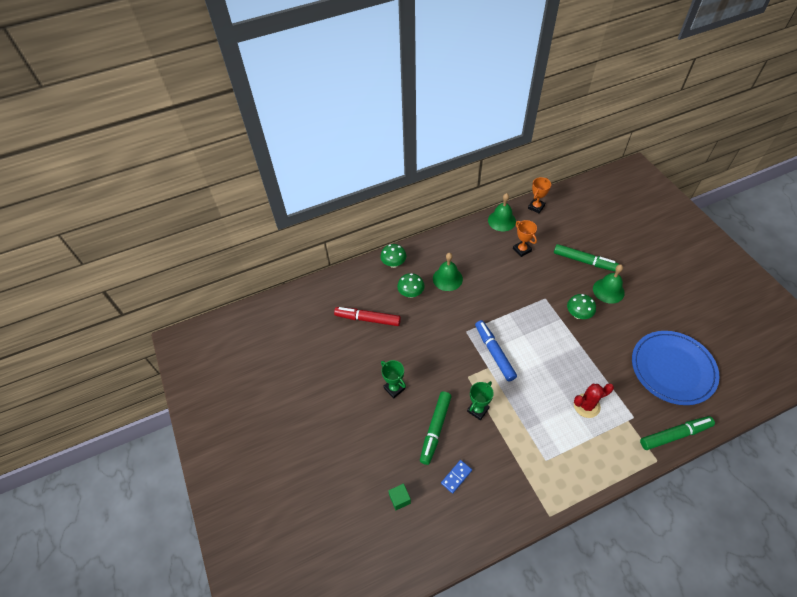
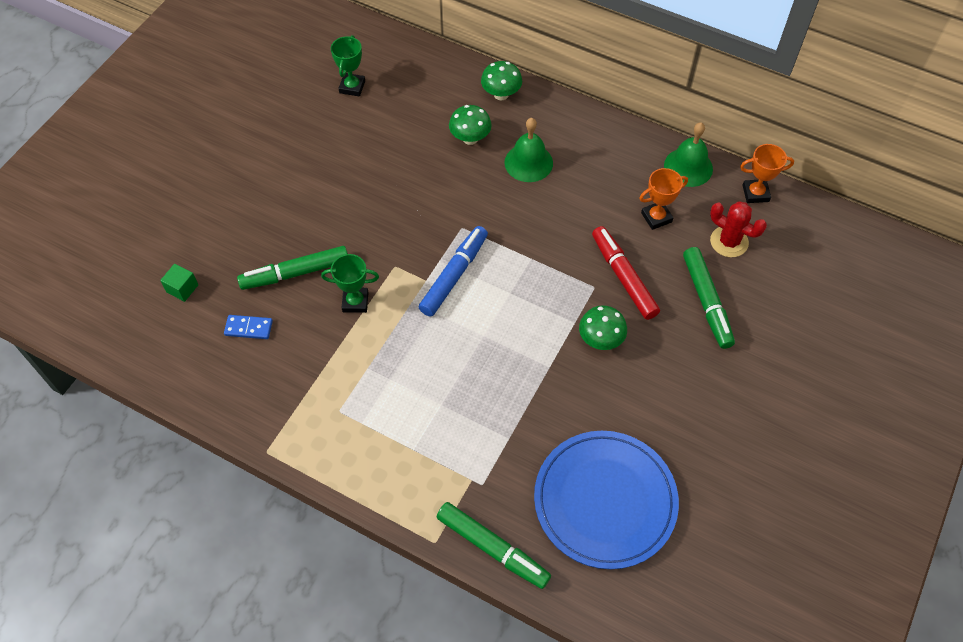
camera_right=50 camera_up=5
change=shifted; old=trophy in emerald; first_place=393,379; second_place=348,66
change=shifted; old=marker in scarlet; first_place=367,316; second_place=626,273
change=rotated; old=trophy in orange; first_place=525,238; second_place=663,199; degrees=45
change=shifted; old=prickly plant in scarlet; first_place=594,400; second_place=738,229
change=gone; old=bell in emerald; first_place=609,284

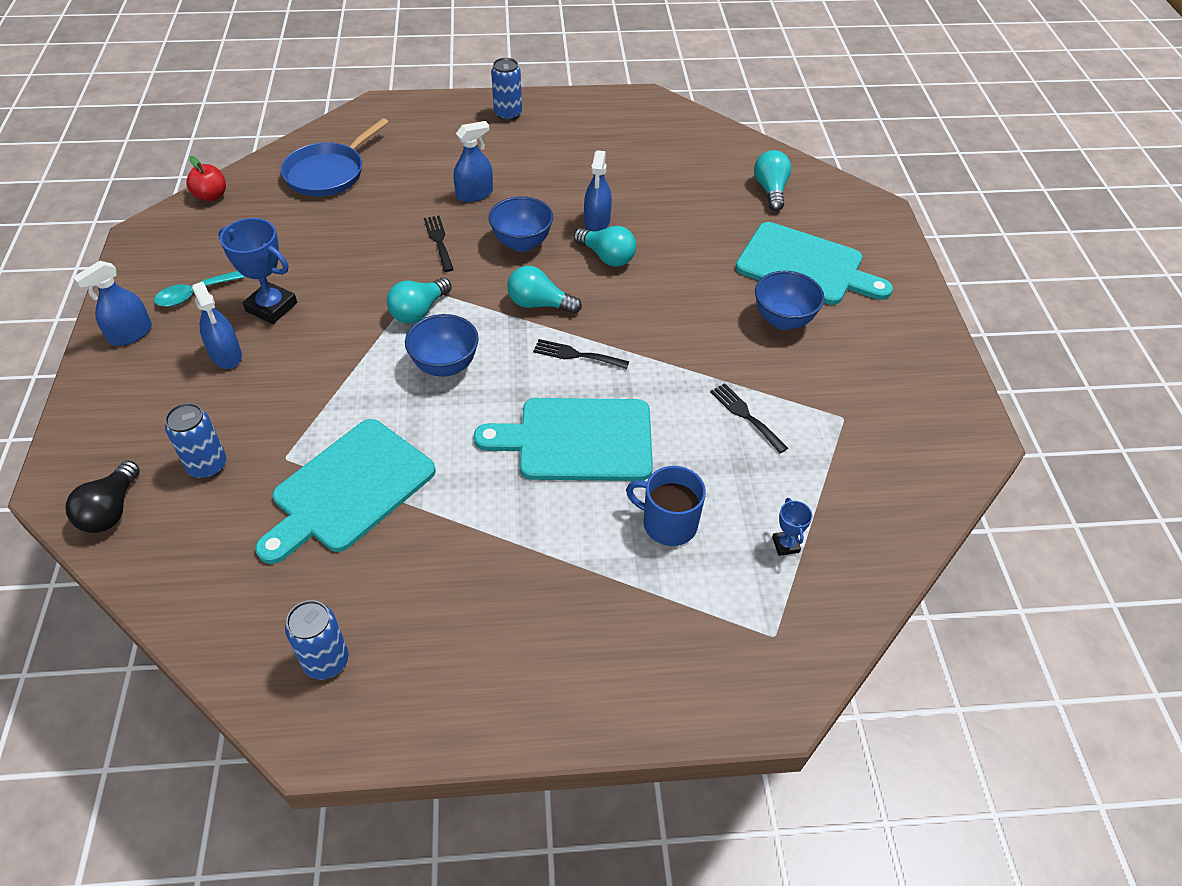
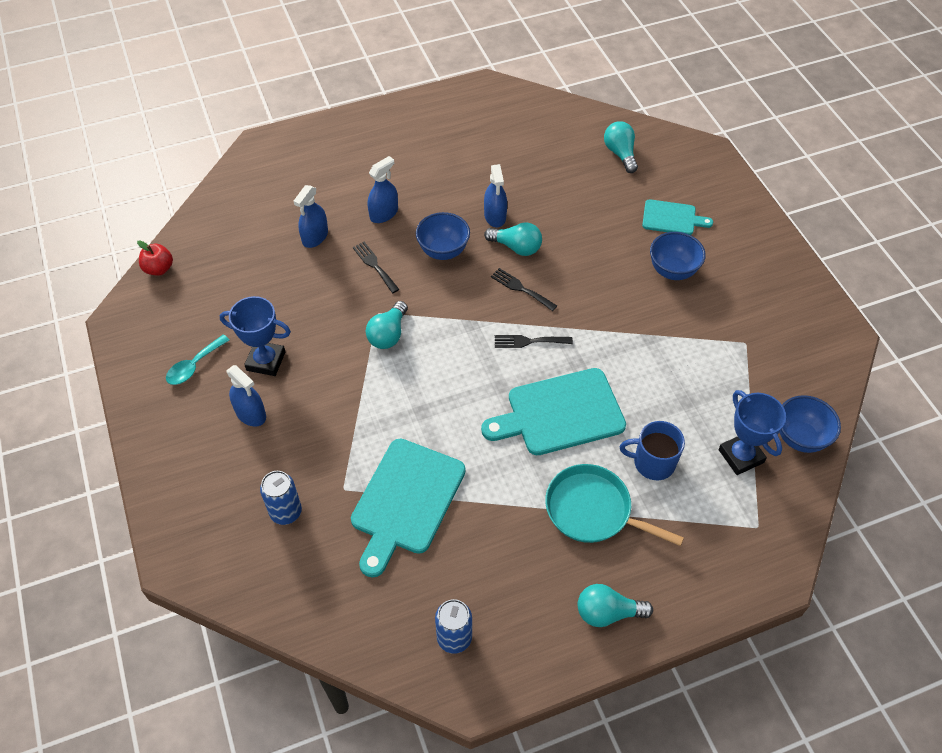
camera_right=-15 camera_up=5
change=shifted; old=spray cleaner in royal blue; first_place=112,303; second_place=311,216
change=shifted; old=dinner fork in jet-black; first_place=749,418; second_place=524,289
change=new; new=pan in aqua; second_place=614,505
change=shifted; old=light bulb in aqua; first_place=544,290; second_place=615,605
change=scaled; old=bread board in aqua; first_place=814,263; second_place=677,217; factor=0.57
change=scaled; old=trophy in royal blue; first_place=792,527; second_place=752,432; factor=1.98
change=shifted; old=serving bowl in royal blue; first_place=442,345; second_place=810,424
change=gone; old=light bulb in jet-black; first_place=103,497
change=gone; old=pan in royal blue; first_place=335,157
change=gone; old=tin in royal blue; first_place=506,89

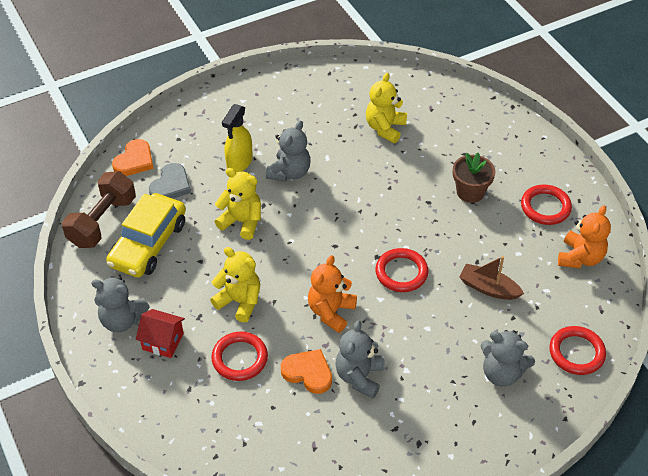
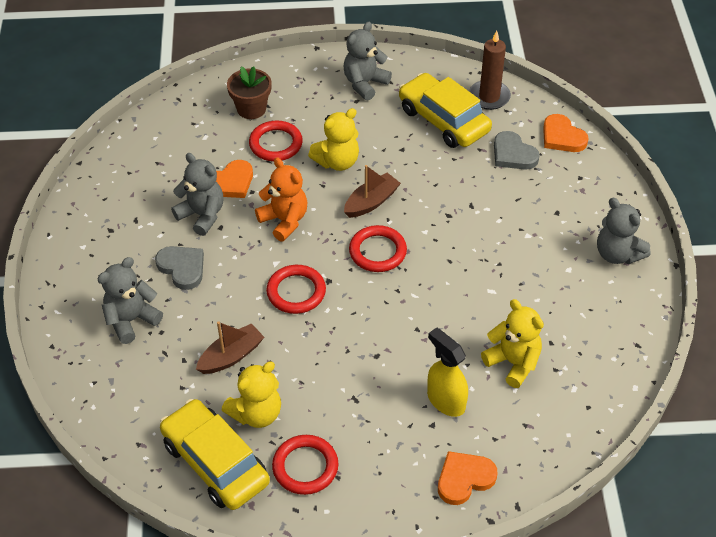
camera_right=115 camera_up=0
change=new; new=love heart in grey; second_place=179,268
change=swapped; old=teddy bear in orange; new=automobile in bright yellow; first_place=584,236; second_place=215,454
change=shifted; old=teddy bear in bright yellow; first_place=238,204; second_place=251,395
change=shifted; old=potted plant in dark brown; first_place=474,178; second_place=249,92
change=new; new=boat in dark brown; second_place=372,191
change=shifted; old=hoop in scarlet; first_place=577,350; second_place=378,248
change=shifted; old=spray cleaner in bright yellow; first_place=237,138; second_place=447,372
change=new; new=love heart in orange; second_place=467,478
change=swapped; old=hand weight in dark brown; new=wax candle in dark brown; first_place=99,209; second_place=490,70
change=shifted; old=teddy bear in grey; first_place=288,151; second_place=624,231
change=gone; old=cottage in scarlet; first_place=160,333

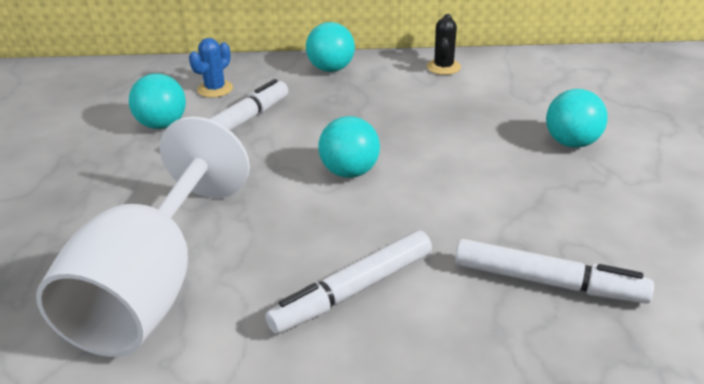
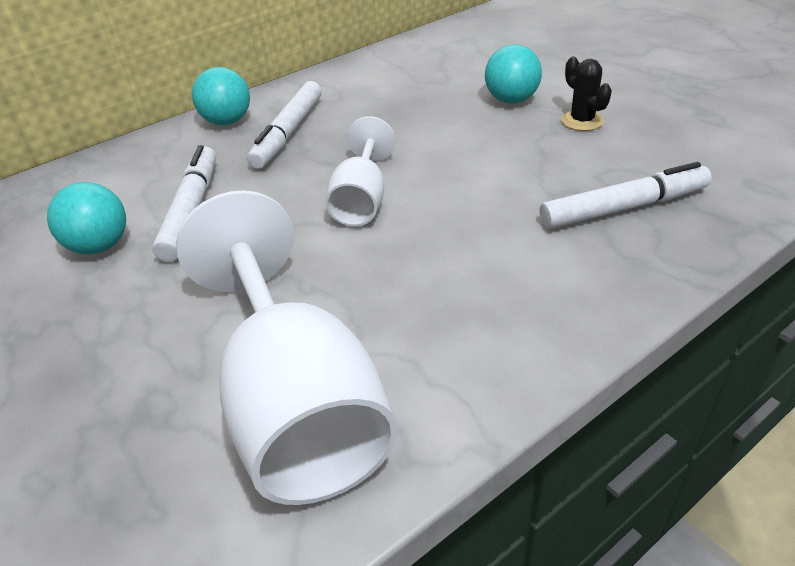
camera_right=-35 camera_up=5
change=shifted; old=marker in snow-white; first_place=348,282; second_place=284,125
change=swapped; old=play ball in aqua; new=chalice in snow-white; first_place=349,147; second_place=360,171
change=shifted; old=prickly plant in jet-black; first_place=444,44; second_place=586,93
change=gone; old=prickly plant in royal blue; first_place=211,68

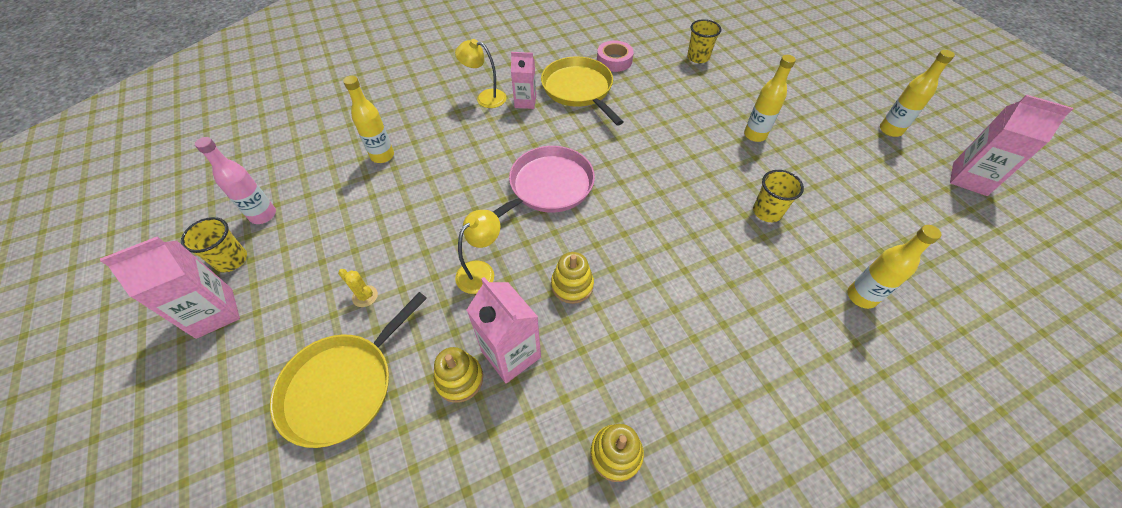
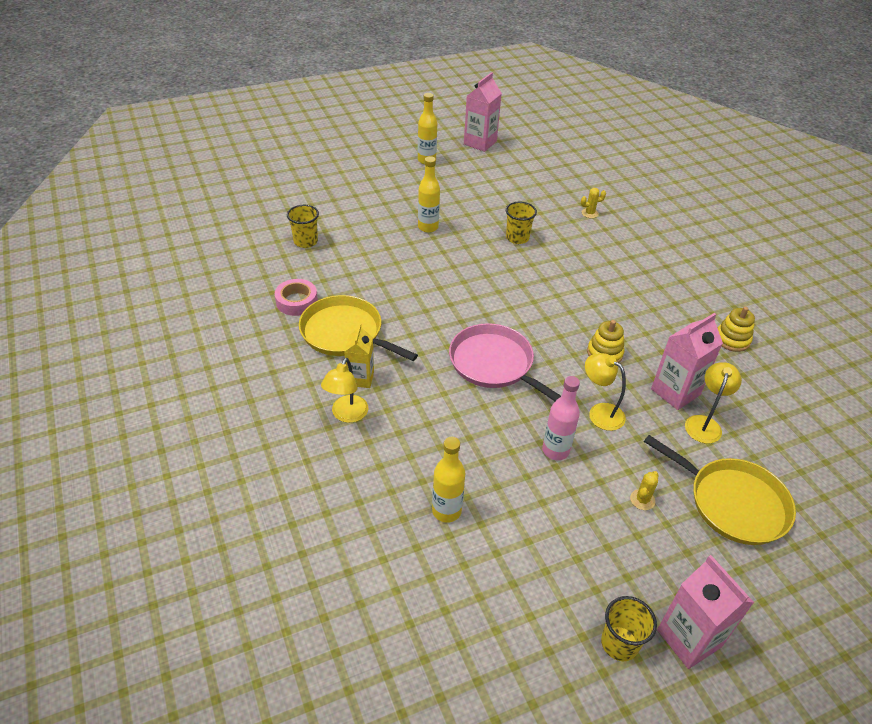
camera_right=-90 camera_up=-10
change=rotated; old=pan in bright yellow; first_place=582,91; second_place=358,328; degrees=60
change=repainted; old=juice carton in pink; new=juice carton in bright yellow; first_place=523,80; second_place=359,356
change=shifted; old=drink bottle in pink; first_place=235,180; second_place=561,418
change=swapped; old=drink bottle in bright yellow; new=prickly plant in bright yellow; first_place=894,267; second_place=593,203
change=swapped; old=ring stacker in bright yellow; new=lamp in bright yellow; first_place=458,375; second_place=713,403

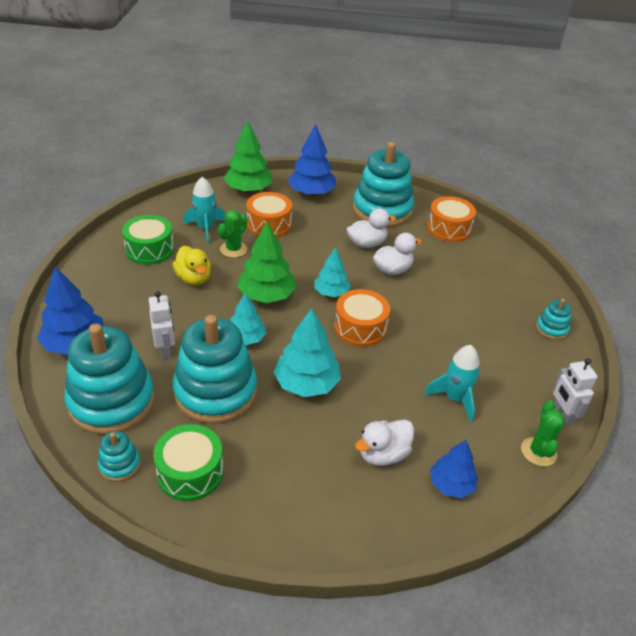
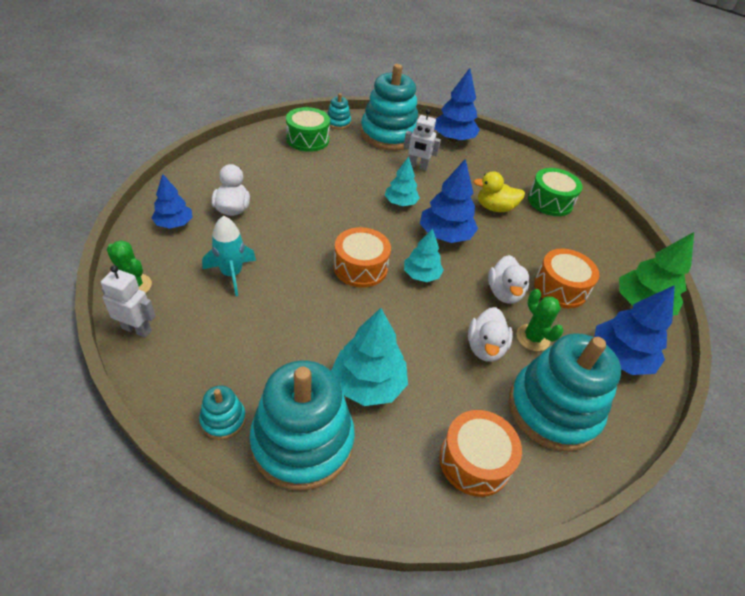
camera_right=120 camera_up=5
change=shifted; old=ring stacker in aqua; first_place=214,369; second_place=302,425
change=shifted; old=toy tree in aqua; first_place=307,352; second_place=369,357
change=repainted; old=toy tree in emerald; new=toy tree in royal blue; first_place=266,262; second_place=449,200
change=shifted; old=toy duck in snow-white; first_place=397,254; second_place=508,279
change=shifted; old=prickly plant in emerald; first_place=232,234; second_place=539,320
change=gone; old=rocket in aqua; first_place=204,210

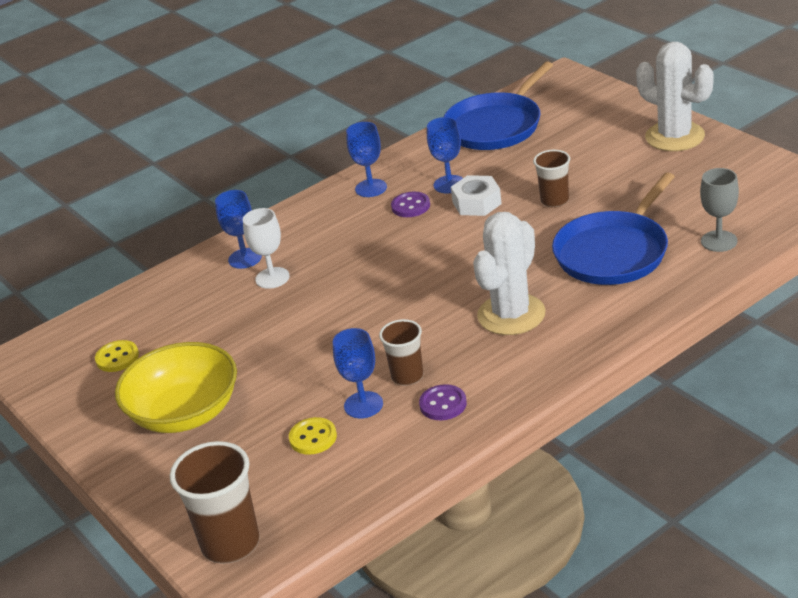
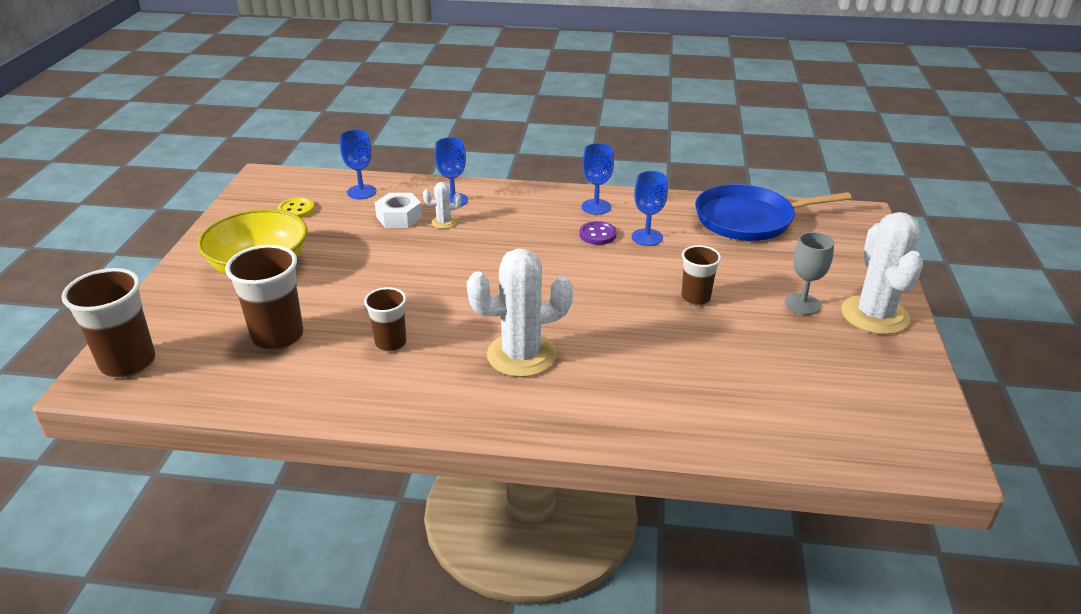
camera_right=40 camera_up=0
change=swapped; old=sewing button in bright yellow; new=beaker in dark brown; first_place=313,436; second_place=264,297
change=shifted; old=chalice in royal blue; first_place=358,373; second_place=358,164
change=shifted; old=hexagon nut in snow-white; first_place=476,195; second_place=398,210
change=swapped; old=chalice in snow-white; new=prickly plant in snow-white; first_place=266,248; second_place=442,205
change=shifted; old=chalice in grey; first_place=719,210; second_place=809,273
change=gone; old=sewing button in violet; first_place=443,402
change=gone; old=pan in royal blue; first_place=613,228

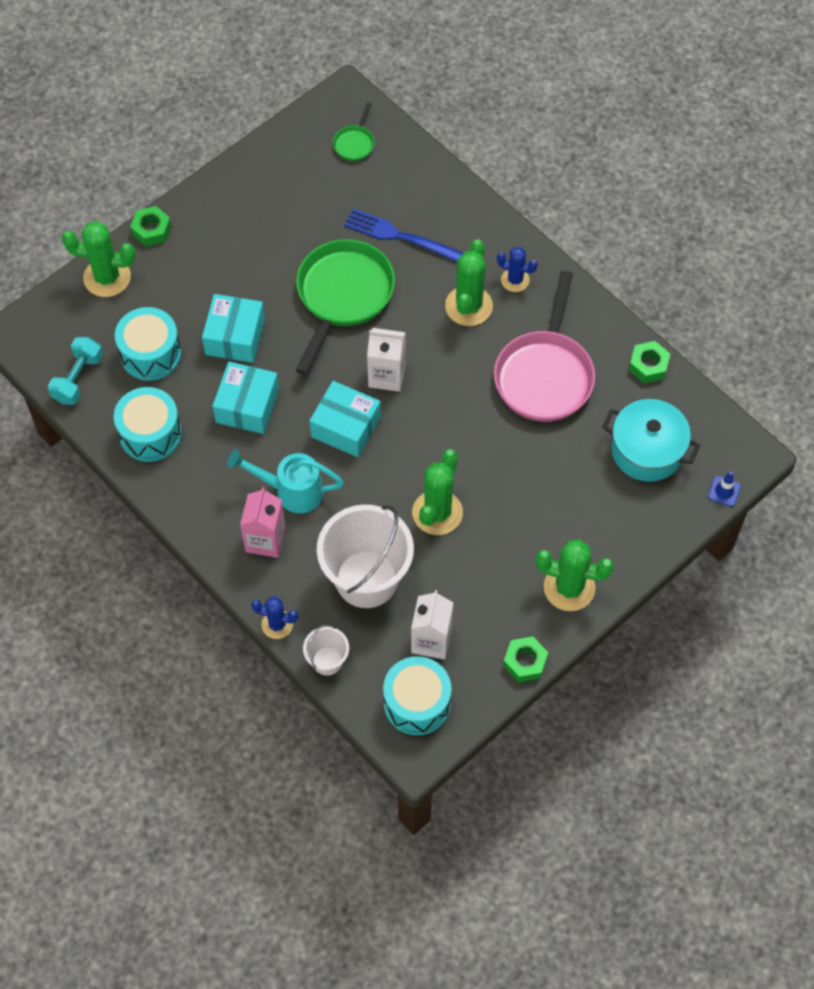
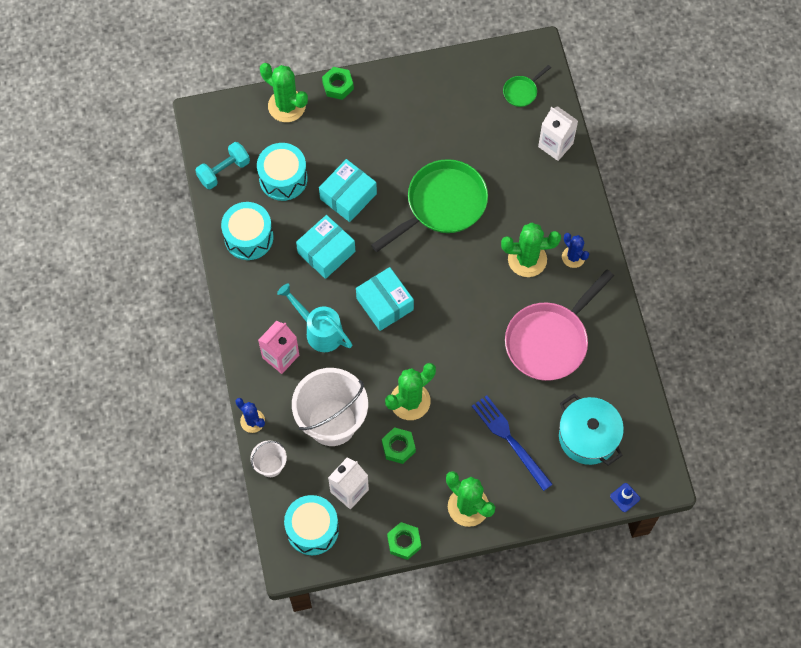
camera_right=30 camera_up=5
change=shifted; old=hexagon nut in emerald; first_place=649,362; second_place=399,445
change=shifted; old=dinner fork in royal blue; first_place=404,235; second_place=512,443
change=rotated; old=prickly plant in emerald; first_place=469,282; second_place=531,249; degrees=45
change=shifted; old=juice carton in snow-white; first_place=386,360; second_place=558,133

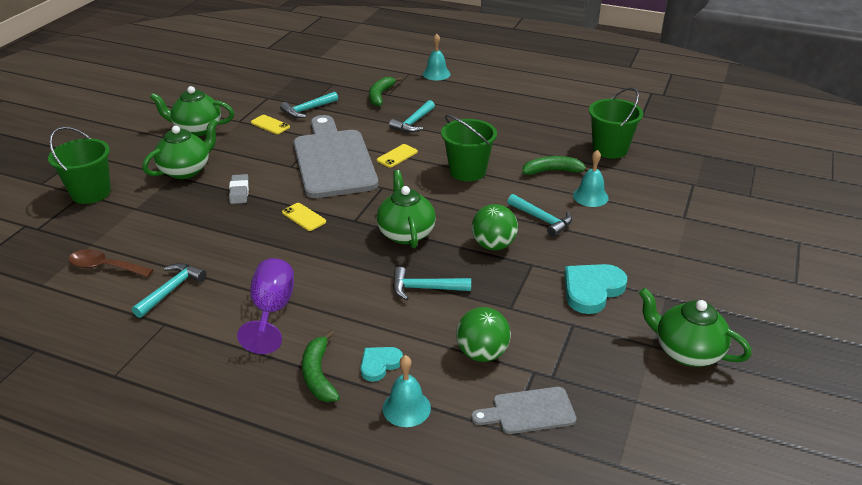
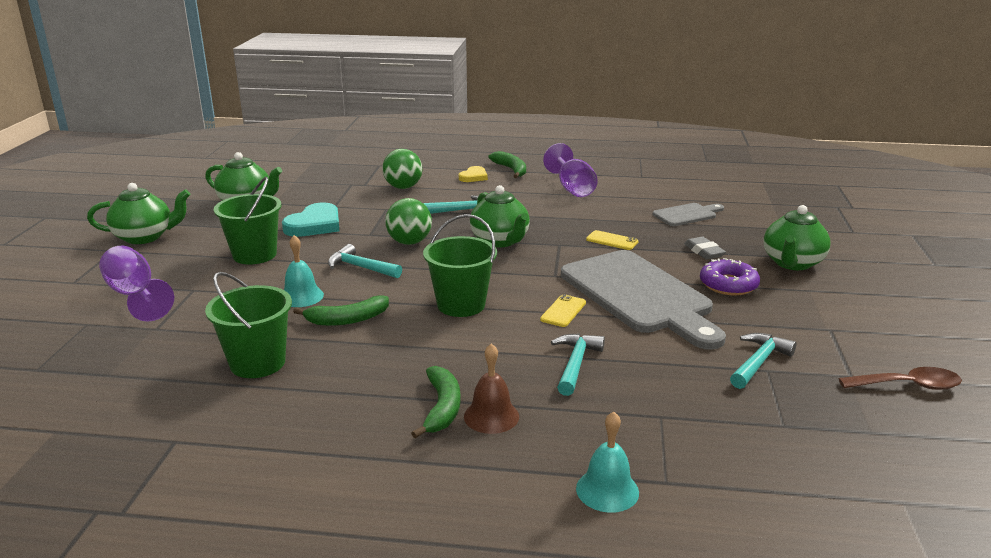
camera_right=165 camera_up=-10
change=shifted; old=teapot in emerald; first_place=192,111; second_place=138,213
change=new; new=chalice in violet; second_place=136,283
change=shifted; old=sand bucket in emerald; first_place=79,165; second_place=248,220
change=shifted; old=banana in emerald; first_place=385,92; second_place=436,402
change=repainted; old=love heart in aqua; new=love heart in bright yellow; first_place=382,364; second_place=473,174
change=new; new=bell in dark brown; second_place=491,388
change=shifted; old=bread board in grey; first_place=524,410; second_place=688,214
change=new; new=glazed donut in violet; second_place=730,277
change=shifted; old=tablespoon in dark brown; first_place=111,263; second_place=900,378
change=gone; old=hammer in aqua; first_place=169,290
change=gone; old=smartphone in bright yellow; first_place=270,124
change=gone; old=bell in aqua; first_place=407,391

